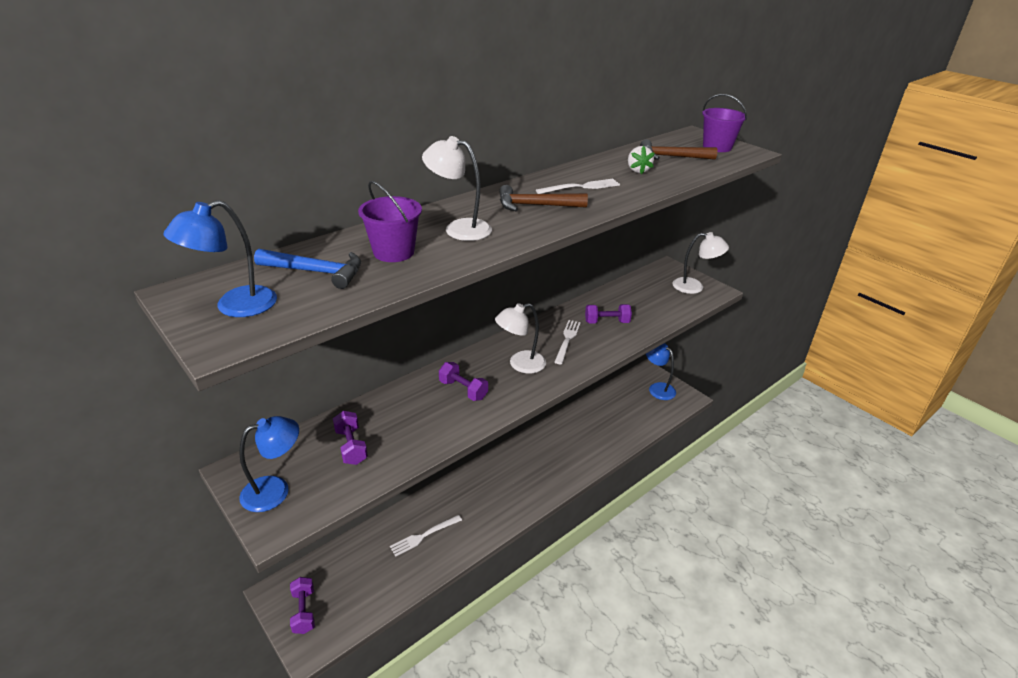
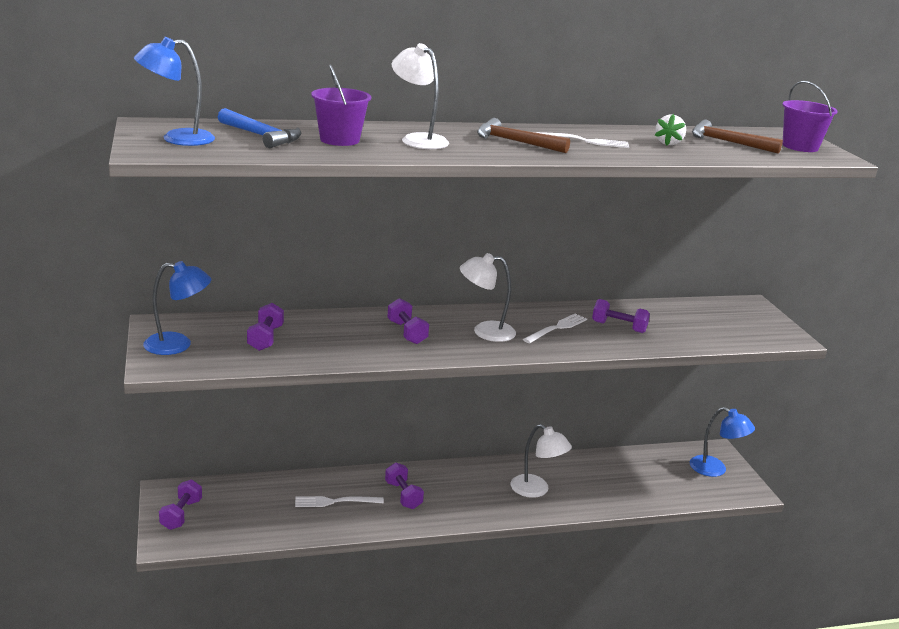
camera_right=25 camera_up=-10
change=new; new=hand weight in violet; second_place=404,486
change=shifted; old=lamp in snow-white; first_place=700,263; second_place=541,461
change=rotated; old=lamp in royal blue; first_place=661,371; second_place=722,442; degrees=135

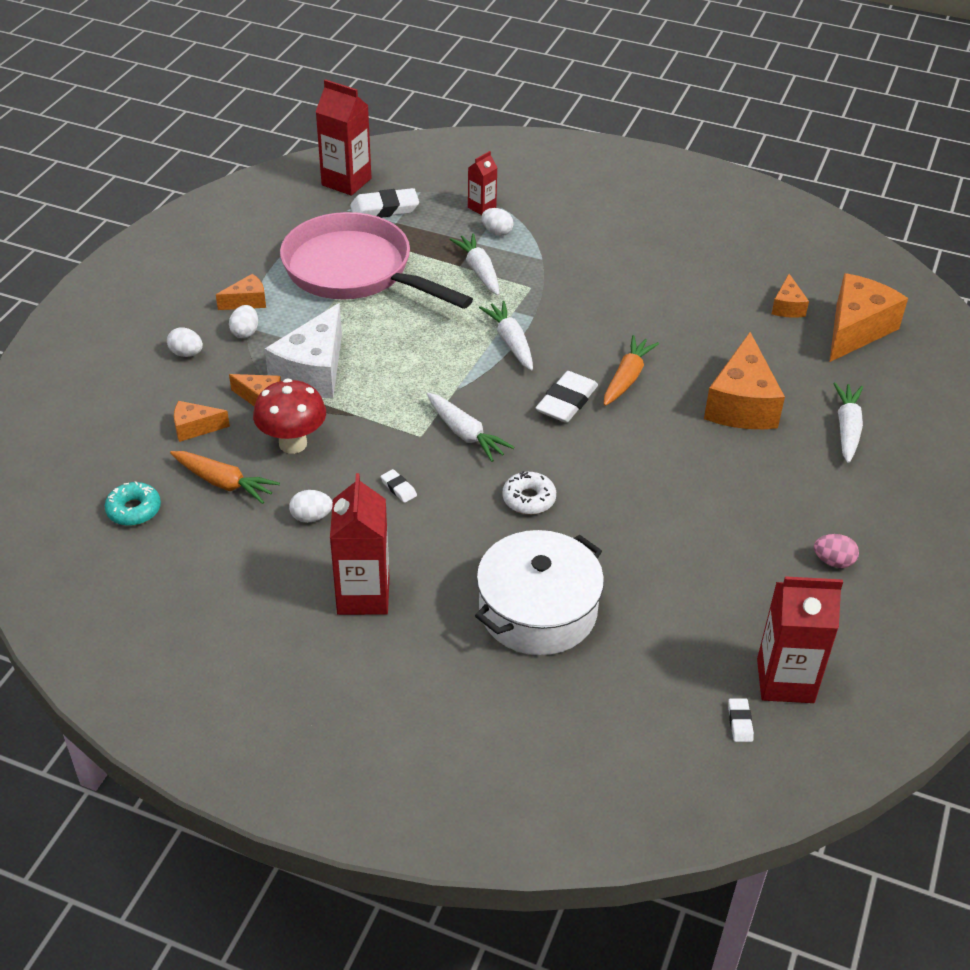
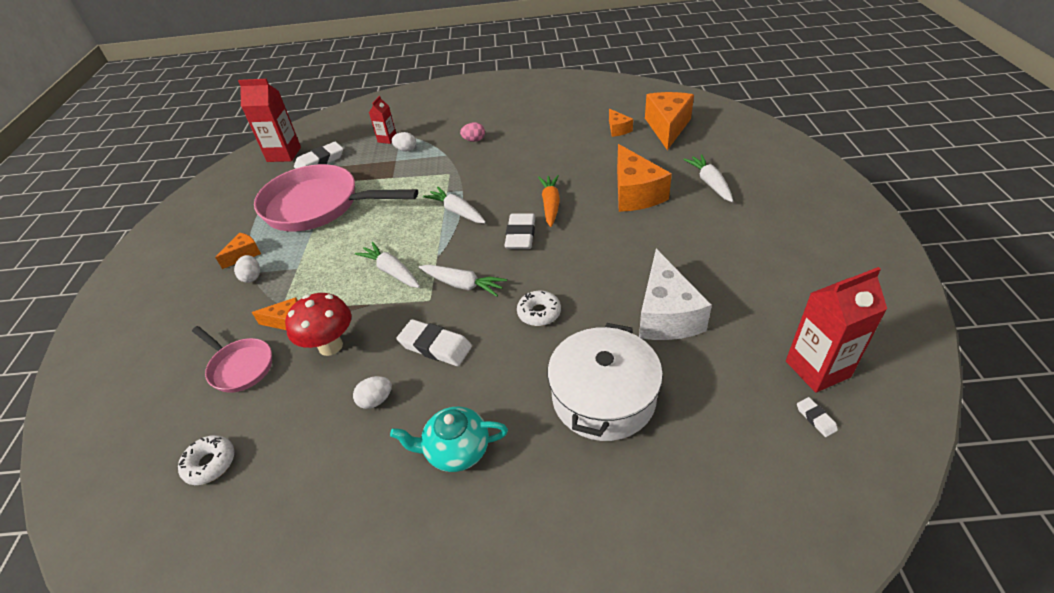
camera_right=-20 camera_up=0
change=repainted; old=glazed donut in aqua; new=glazed donut in snow-white; first_place=133,503; second_place=206,460
change=swapped; old=cheese in orange; new=pan in pink; first_place=202,421; second_place=232,359
change=shifted; old=toy carrot in snow-white; first_place=474,264; second_place=387,265
change=swapped; old=juice carton in scarlet; new=teapot in aqua; first_place=359,544; second_place=449,439
change=scaled; old=eraser in snow-white; first_place=399,486; second_place=434,342; factor=2.06
change=shifted; old=egg shape in pink; first_place=836,551; second_place=472,132
change=shifted; old=cheese in snow-white; first_place=303,351; second_place=675,294
change=gone; old=egg shape in snow-white; first_place=185,342
change=gone; old=toy carrot in orange; first_place=225,477

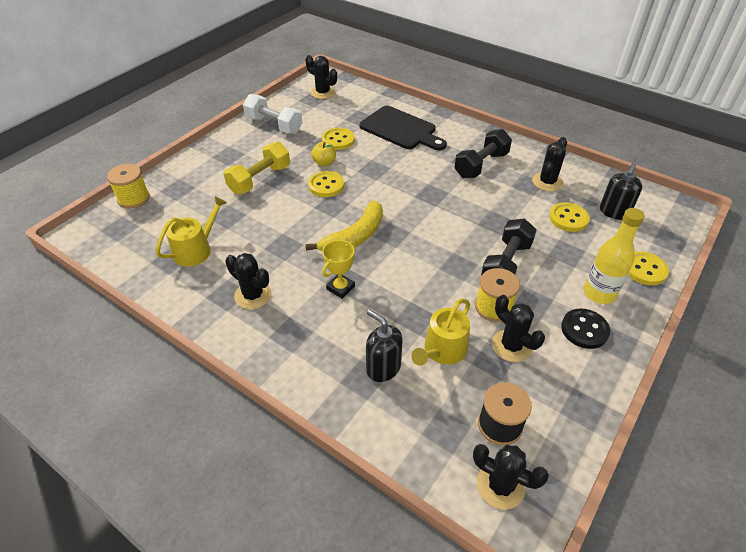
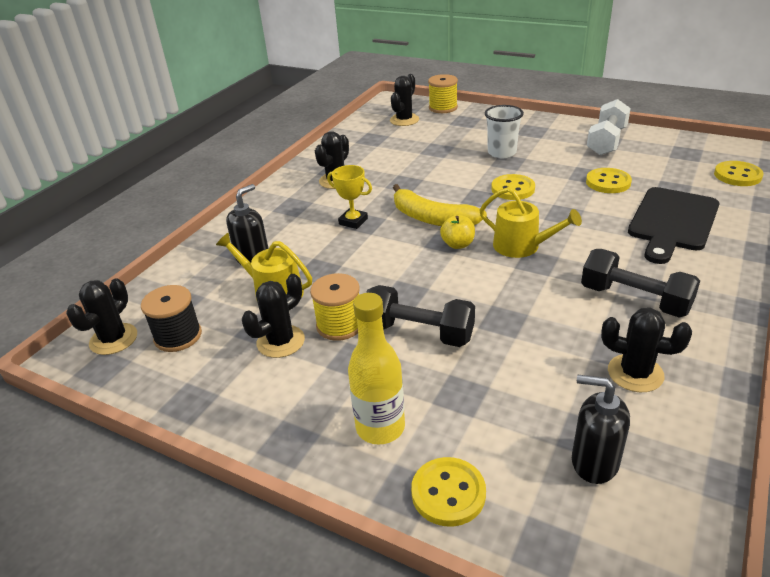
camera_right=85 camera_up=-10
change=shifted; old=prickly plant in jet-black; first_place=321,77; second_place=404,100
change=shifted; old=toy apple in bright yellow; first_place=323,154; second_place=457,232
change=shifted; old=watering can in bright yellow; first_place=191,231; second_place=530,222
change=swapped; old=hand weight in bright yellow; new=beaker in snow-white; first_place=257,168; second_place=504,131
change=shifted; old=sewing button in bright yellow; first_place=569,217; second_place=738,173
change=gone; old=sewing button in jet-black; first_place=585,328

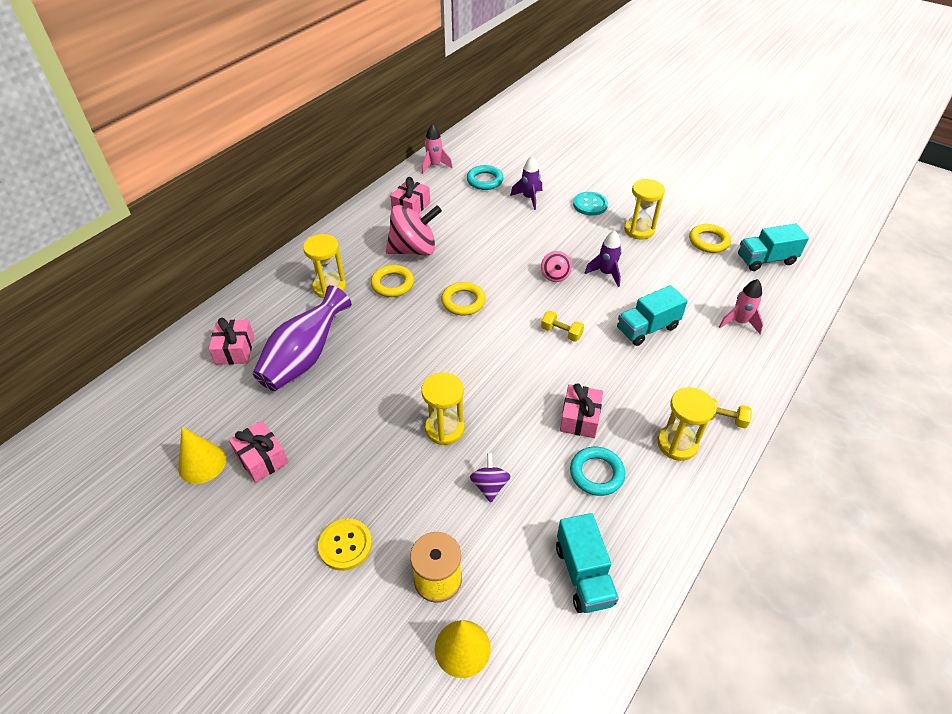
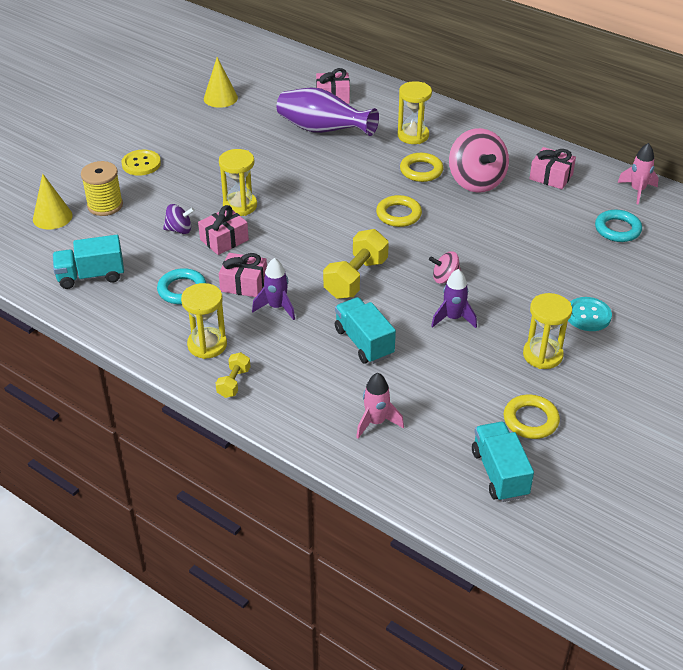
camera_right=90 camera_up=-5
change=shifted; old=gift in pink; first_place=259,452; second_place=223,230
change=shifted; old=rocket in violet; first_place=526,183; second_place=273,289
change=scaled; old=hand weight in bright yellow; first_place=562,326; second_place=356,264; factor=1.86

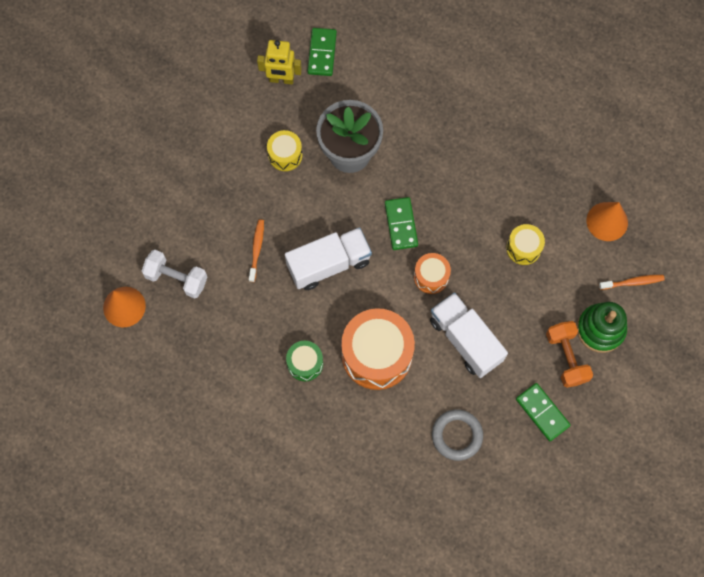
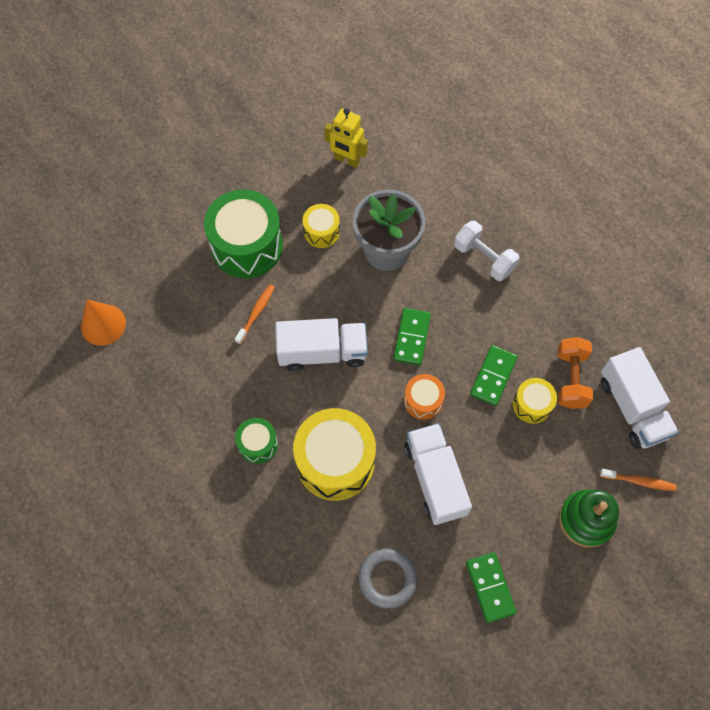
camera_right=20 camera_up=-5
change=new; new=toy drum in emerald; second_place=243,234
change=repainted; old=toy drum in orange; new=toy drum in bright yellow; first_place=378,349; second_place=334,454
change=shifted; old=hand weight in snow-white; first_place=174,274; second_place=486,251
change=shifted; old=domino piece in emerald; first_place=322,52; second_place=494,375
change=shifted; old=hand weight in orange; first_place=569,354; second_place=575,373
change=swapped; old=solid cone in orange; new=toy truck in snow-white; first_place=607,221; second_place=640,398

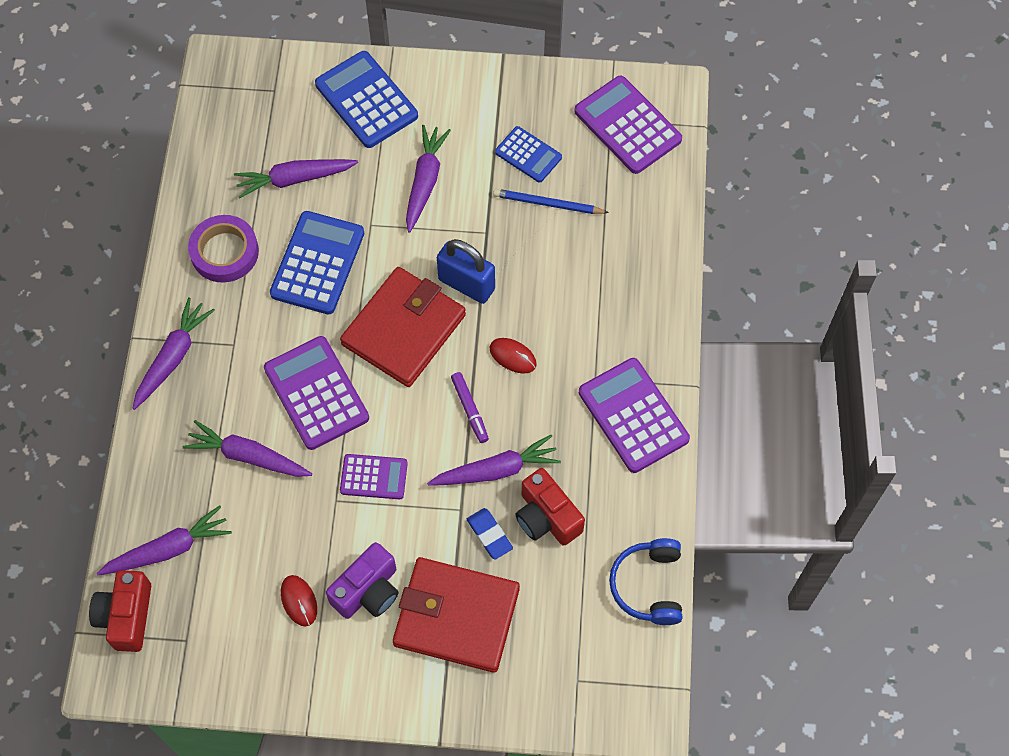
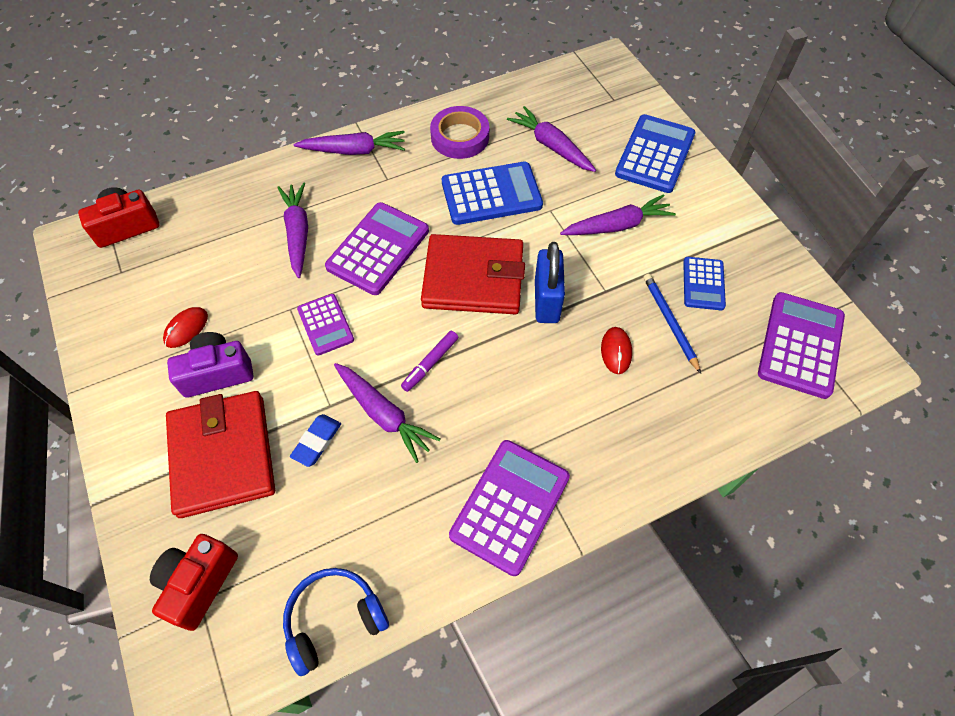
camera_right=60 camera_up=-5
change=shifted; old=camera in scarlet; first_place=550,507; second_place=194,582
change=rotated; old=camera in violet; first_place=362,580; second_place=210,365; degrees=150
change=shifted; old=computer mouse in scarlet; first_place=513,355; second_place=616,350
change=gone; old=toy carrot in violet; first_place=164,540

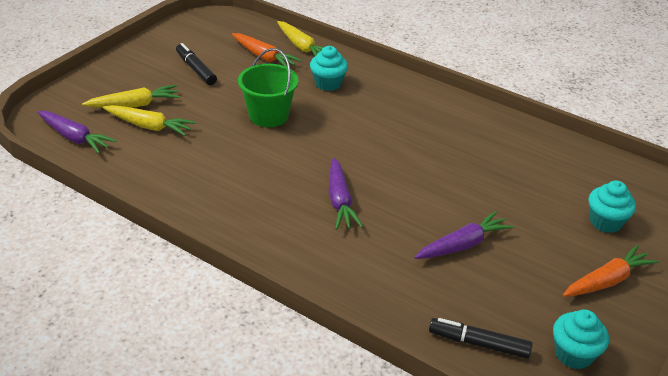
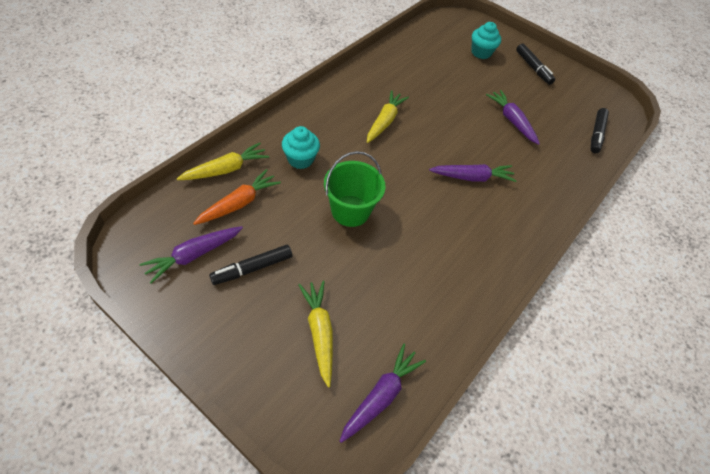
camera_right=-90 camera_up=15
change=new; new=toy carrot in violet; second_place=191,255
change=shifted; old=toy carrot in bright yellow; first_place=149,120; second_place=388,116
change=swapped; old=toy carrot in orange; new=marker in jet-black; first_place=611,271; second_place=535,64
change=gone; old=cupcake in aqua; first_place=581,339

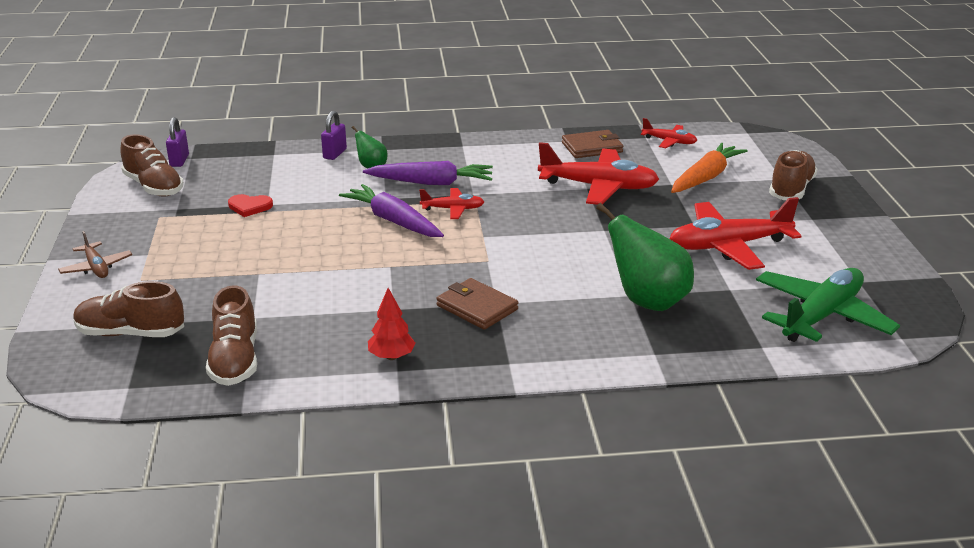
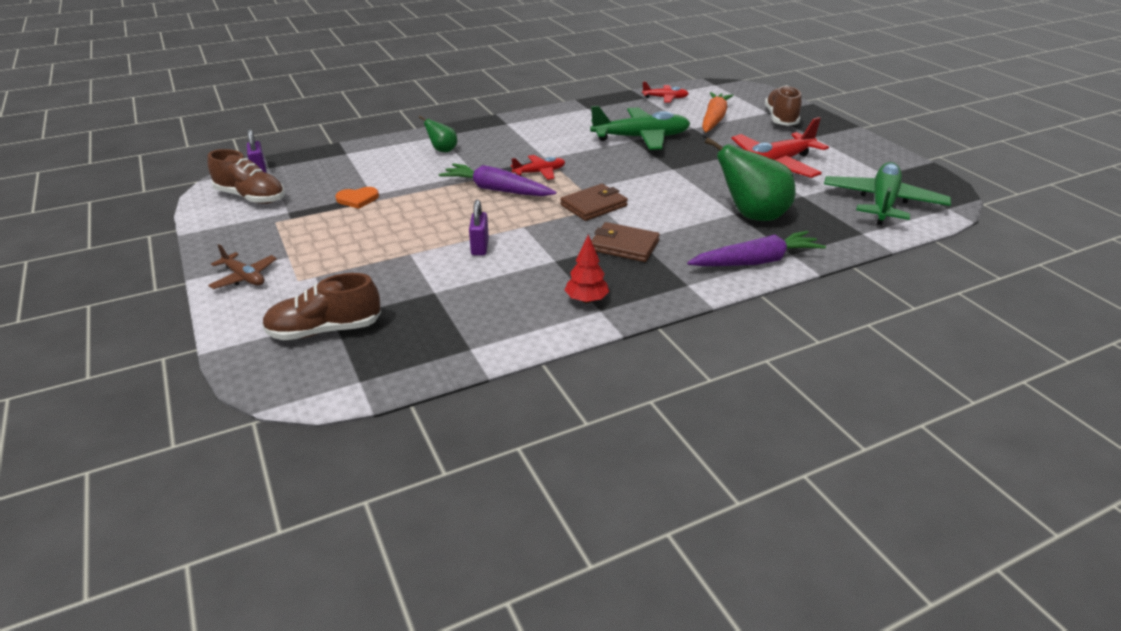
camera_right=-20 camera_up=5
change=repainted; old=love heart in scarlet; new=love heart in orange; first_place=250,205; second_place=357,198
change=shifted; old=small lock in violet; first_place=334,135; second_place=479,228
change=shifted; old=card wallet in dark brown; first_place=592,144; second_place=594,202
change=repainted; old=toy plane in scarlet; new=toy plane in emerald; first_place=598,173; second_place=640,128
change=shifted; old=toy carrot in violet; first_place=428,173; second_place=756,248
change=gone; old=lace-up shoe in dark brown; first_place=231,335

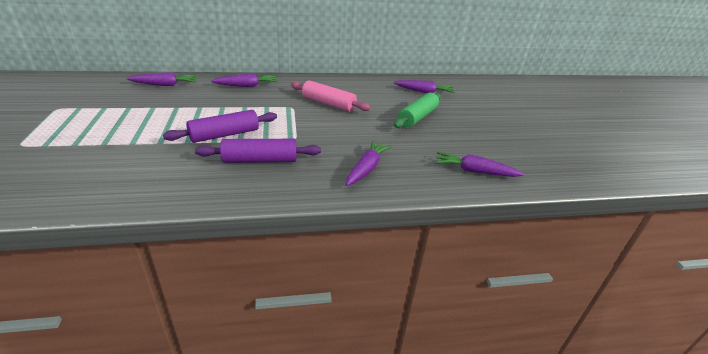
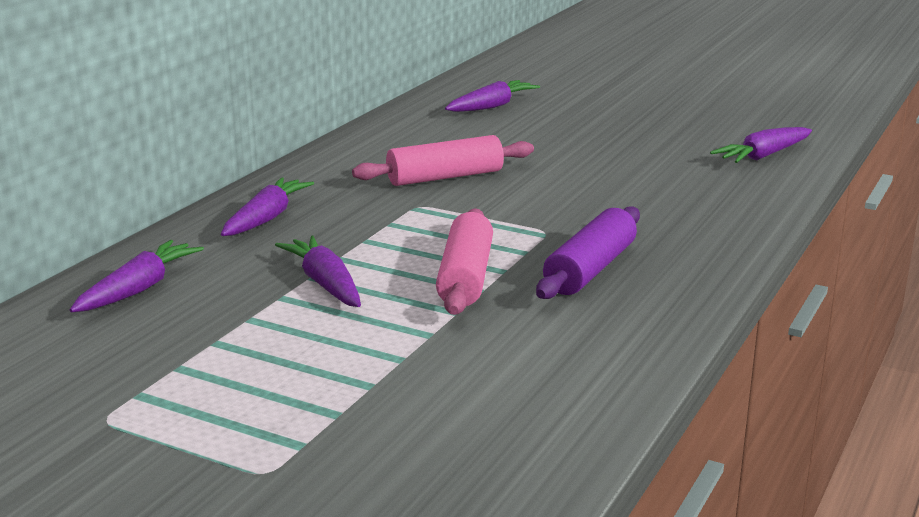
camera_right=-50 camera_up=-10
change=shifted; old=toy carrot in violet; first_place=369,163; second_place=318,271
change=repainted; old=rolling pin in violet; new=rolling pin in pink; first_place=220,126; second_place=464,261
change=gone; old=rolling pin in emerald; first_place=417,110

